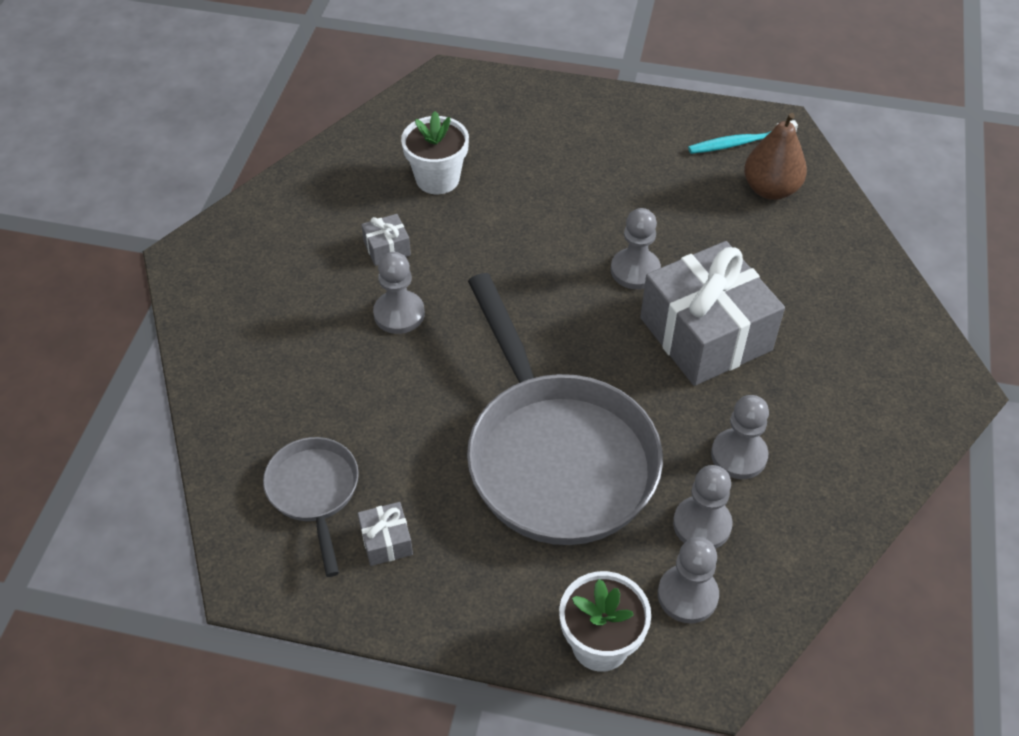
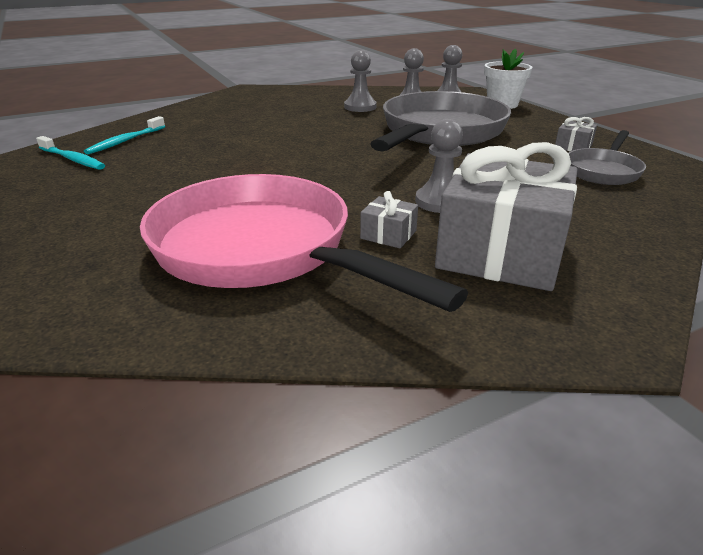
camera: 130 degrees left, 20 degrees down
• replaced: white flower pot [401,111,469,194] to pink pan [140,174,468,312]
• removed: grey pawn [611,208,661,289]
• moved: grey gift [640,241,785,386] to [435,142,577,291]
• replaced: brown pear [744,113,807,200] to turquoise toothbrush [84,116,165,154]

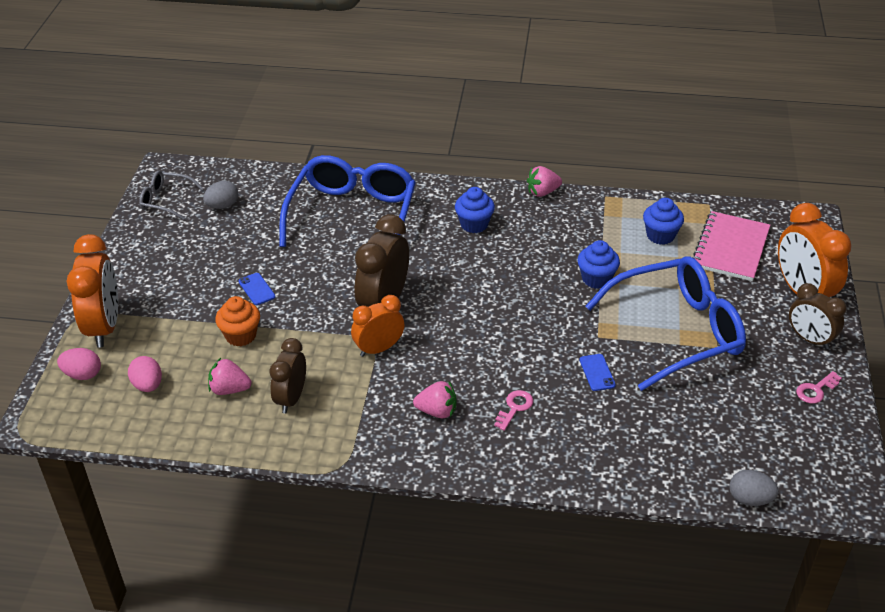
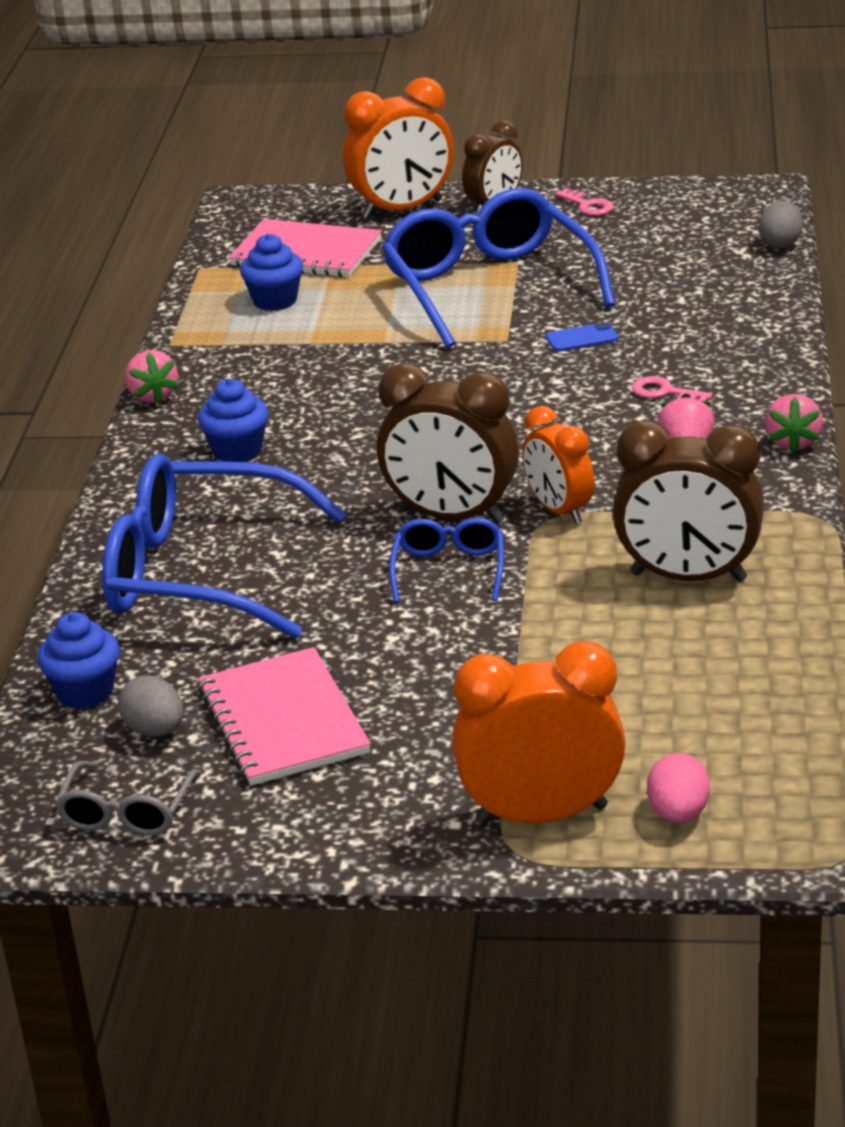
camera: 90 degrees left, 10 degrees down
• removed: pink egg [128,356,162,392]
• moved: pink strawberry [208,358,252,395] to [765,394,823,453]
• removed: orange cupcake [215,296,260,346]
• removed: blue phone [239,273,276,305]
• resized: brown clock [269,338,306,413] = [613,420,764,582] x1.56
• moved: blue cupcake [577,240,620,289] to [37,612,120,709]
• added: pink notebook [198,647,371,785]
• added: blue glasses [389,518,504,603]

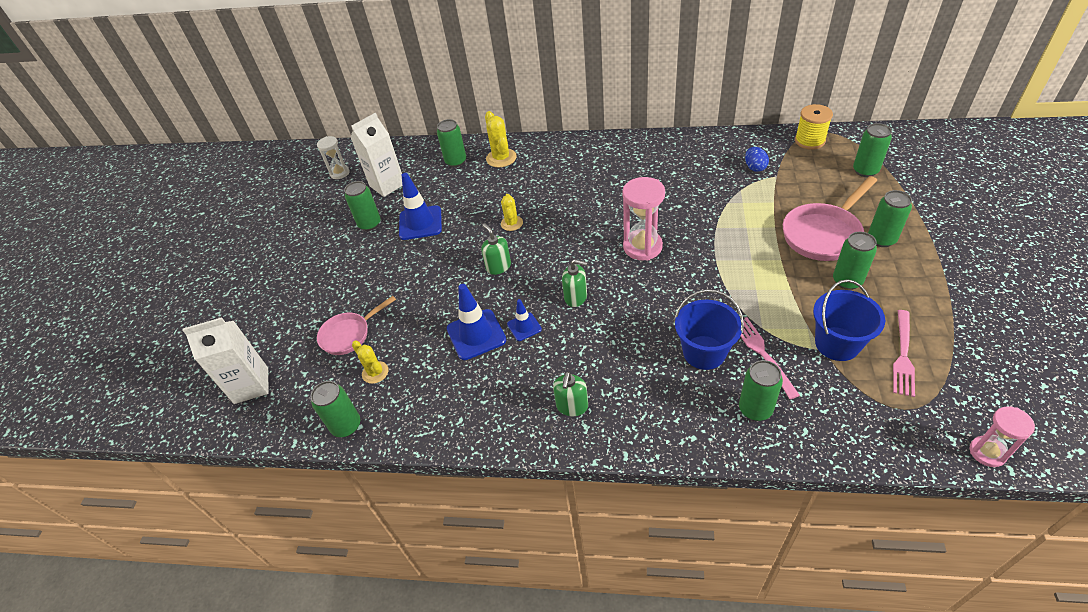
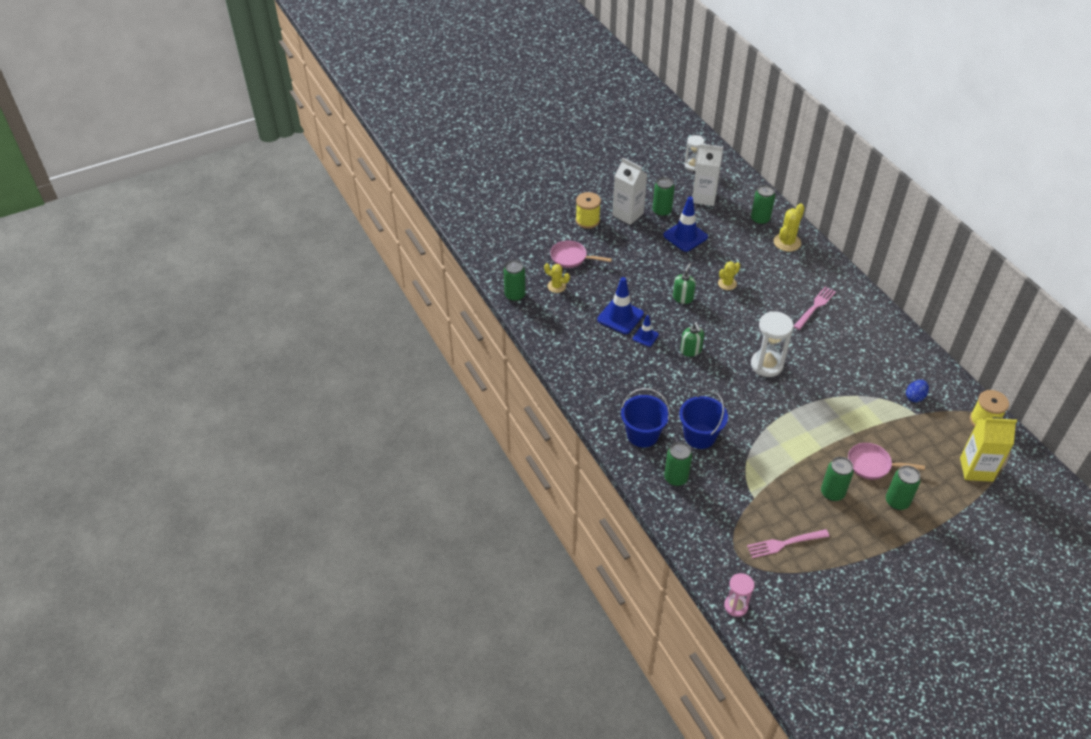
camera: 50 degrees right, 0 degrees up
• moved: white carton [182,317,269,404] to [612,158,647,225]
• turned: yellow cactus [352,340,388,384] = [544,263,570,293] 75 degrees counterclockwise
• removed: green soap dispenser [553,372,588,416]
• recoloured: pink hourglass [622,177,665,261] to white hourglass [751,311,794,377]
• moved: pink fork [740,317,800,399] to [794,286,836,330]
• resized: pink pan [783,176,877,261] = [848,443,925,480] x0.65
• moved: blue bucket [813,279,885,361] to [621,388,670,448]
• replaced: green can [853,123,892,177] to yellow carton [960,417,1017,482]
• added: yellow spool [576,192,601,229]

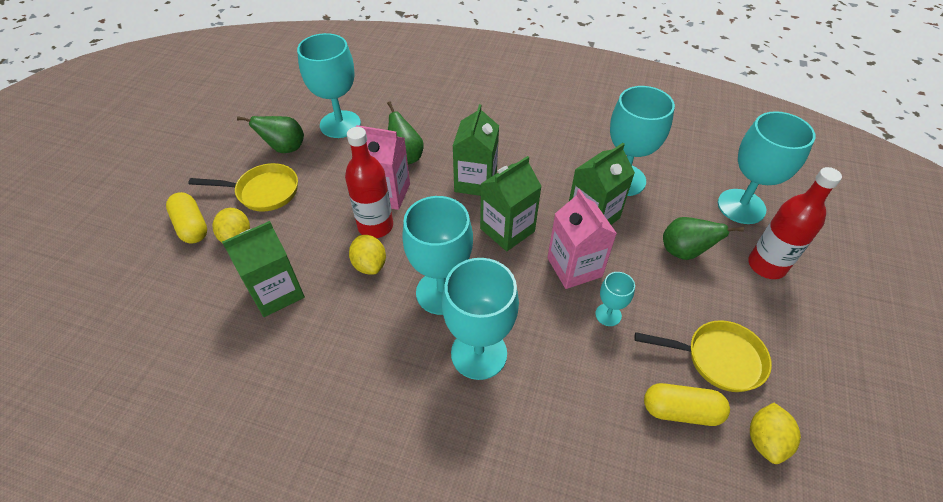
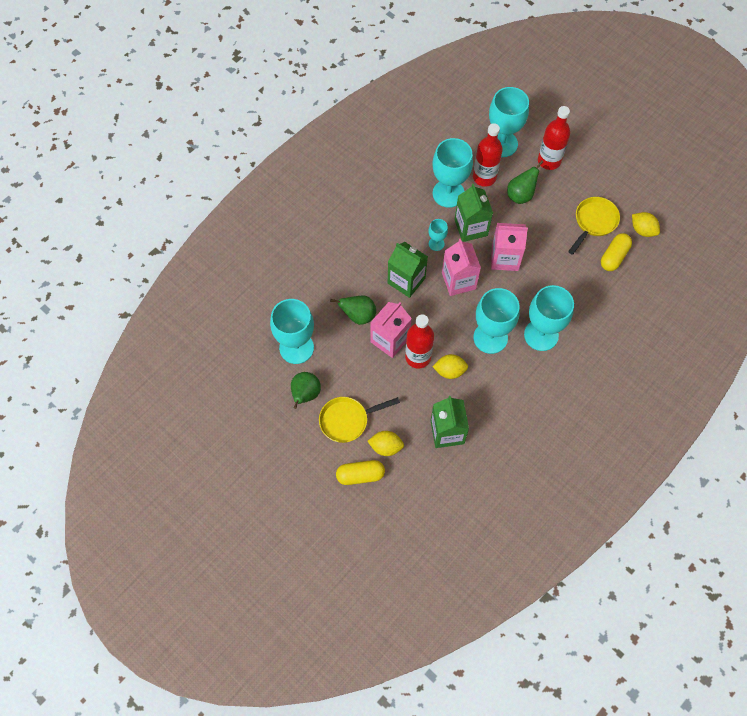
camera: 65 degrees left, 15 degrees up
• turned: yellow pan [188,163,298,212] = [319,397,400,443] 135 degrees counterclockwise
• recoloured: green carton [480,156,542,251] to pink carton [442,239,481,296]
• moved: turquoise goblet [595,272,635,326] to [428,219,448,251]
• added: red bottle [473,123,503,187]

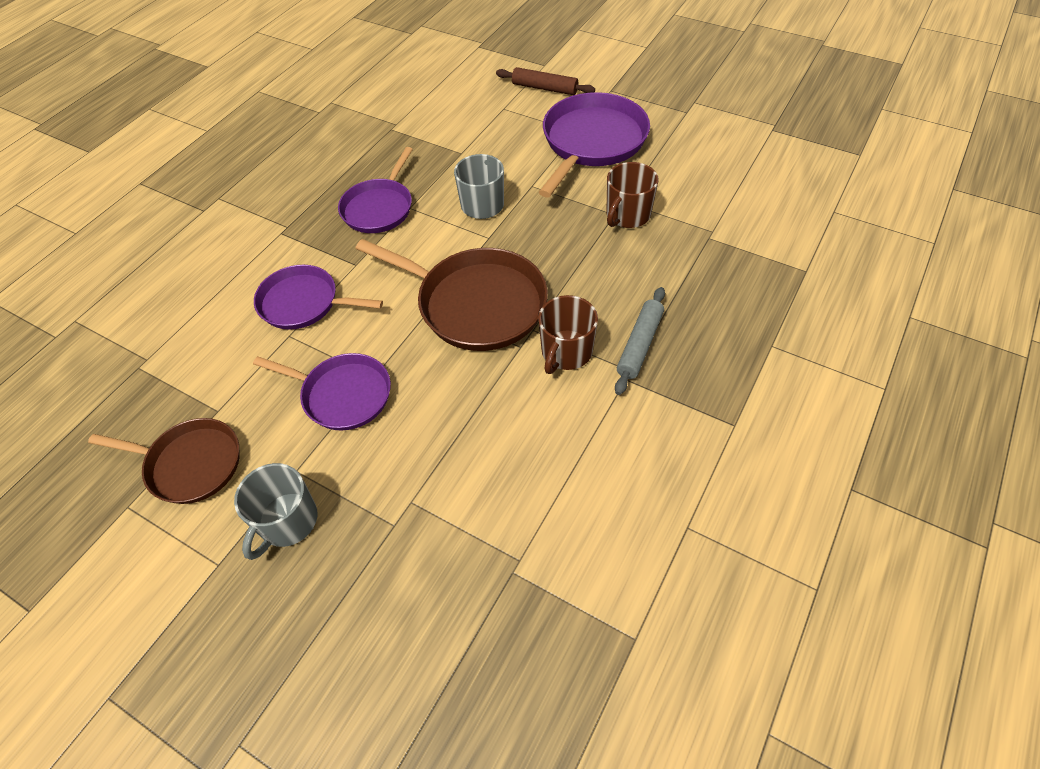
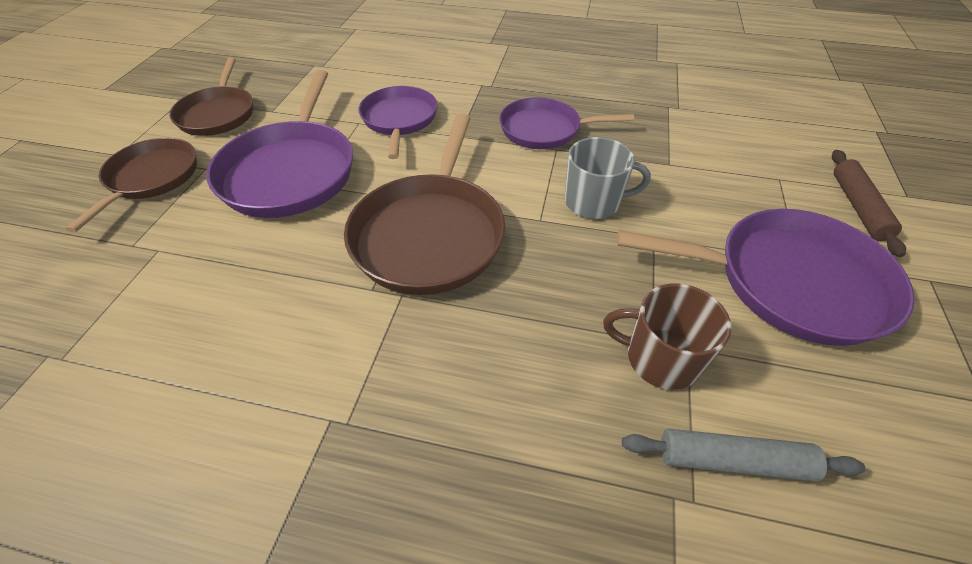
camera: 70 degrees right, 5 degrees down
• replaced: grey mug [234,463,317,560] to brown pan [66,138,197,233]
• resized: purple pan [253,353,391,430] = [206,70,353,218] x1.55
• removed: brown mug [538,295,598,374]
• moved: grey rolling pin [615,287,665,395] to [622,429,866,482]

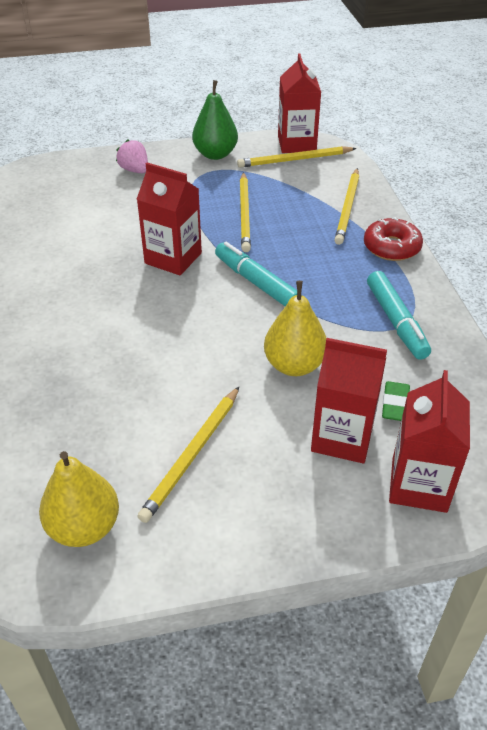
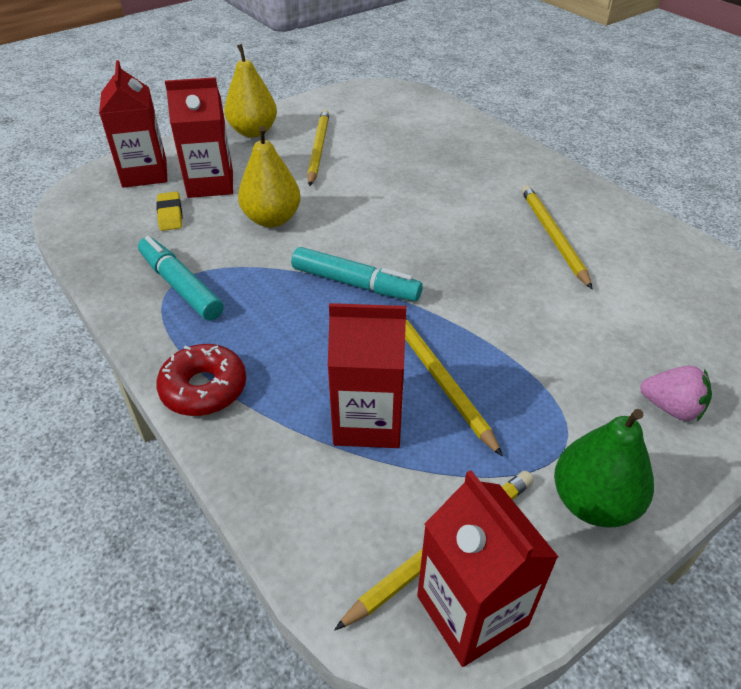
camera: 155 degrees right, 0 degrees up
• moved: yellow pear [39,451,119,547] to [224,44,277,137]
• moved: red carton [137,162,202,276] to [328,303,406,448]
• moved: yellow pencil [334,168,359,245] to [521,185,593,289]
• recoloured: green eraser [382,381,410,421] to yellow eraser [156,192,183,231]

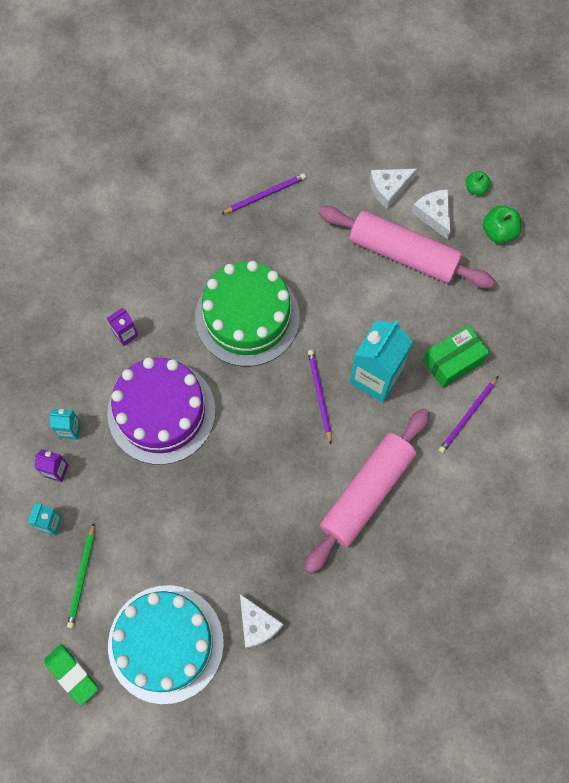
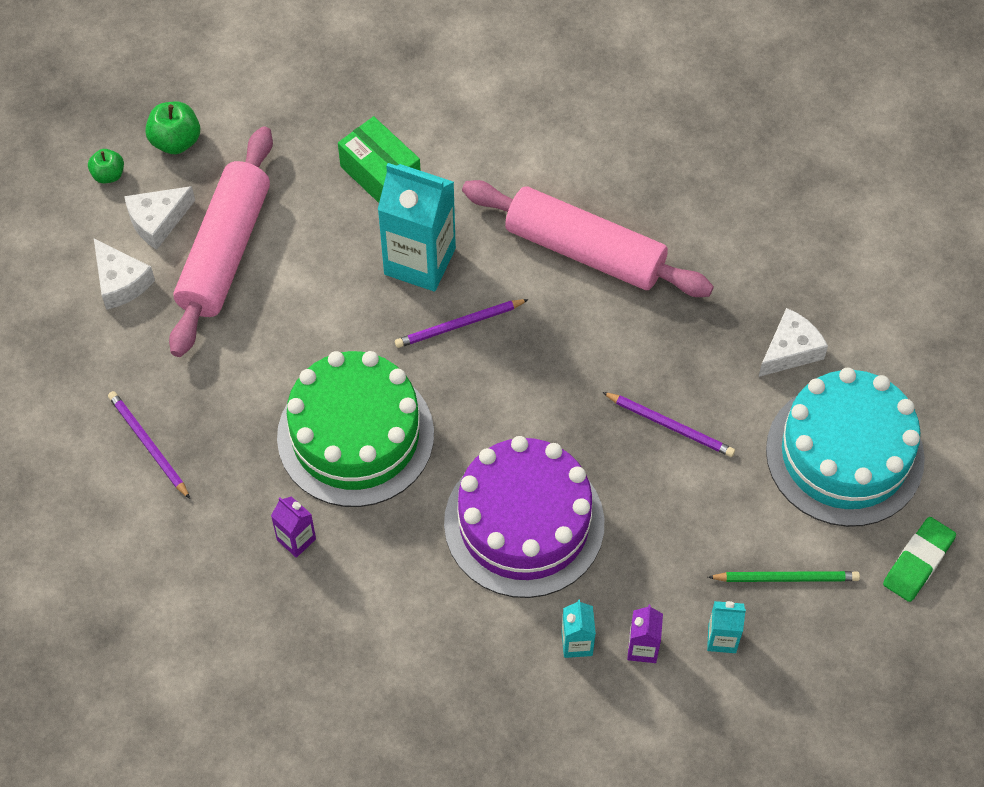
camera: 100 degrees left, 10 degrees down
• moved: purple carton [107,308,138,346] to [271,496,316,558]
• moved: purple pencil [439,376,498,453] to [602,392,735,457]

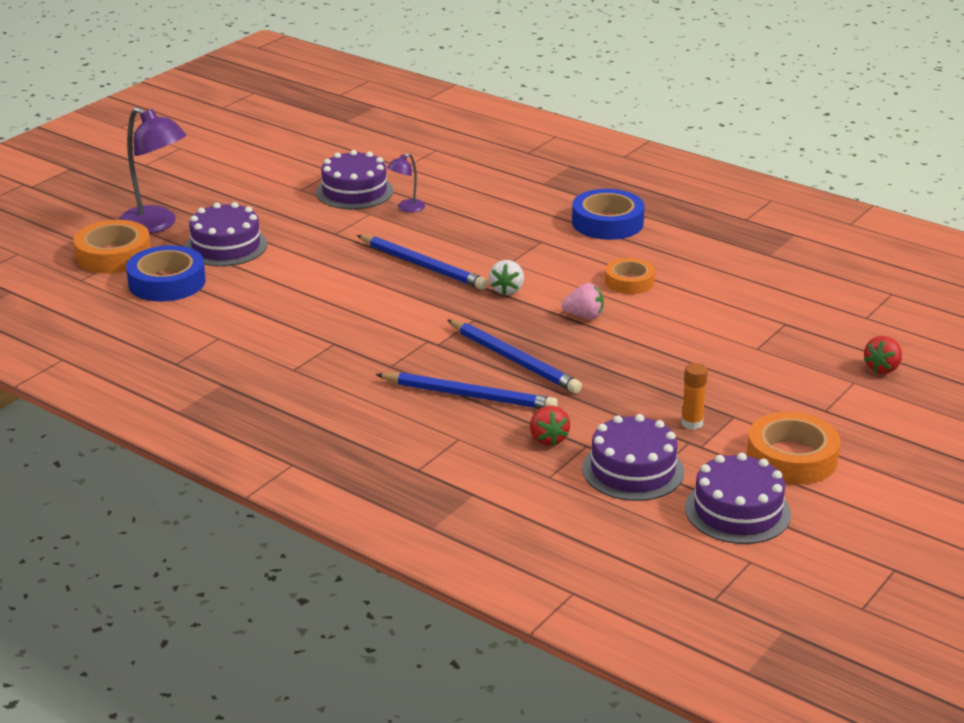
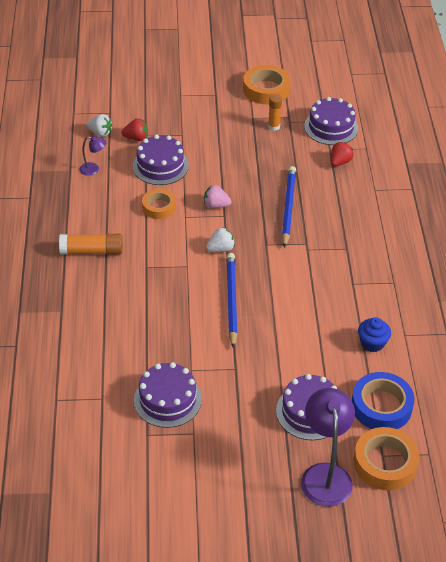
camera: 130 degrees left, 15 degrees up
• removed: blue pencil [375,372,558,409]
• moved: purple lamp [387,153,425,212] to [79,136,106,176]
• turned: pink strawberry [561,283,604,319] = [204,185,232,208] 45 degrees counterclockwise
• replaced: blue tape [572,189,645,240] to orange glue stick [59,234,123,255]
• moved: purple cake [685,453,791,544] to [133,135,189,185]
• moved: red strawberry [864,336,902,374] to [122,118,148,141]
• added: white strawberry [87,114,112,137]
• added: blue cupcake [358,317,391,352]

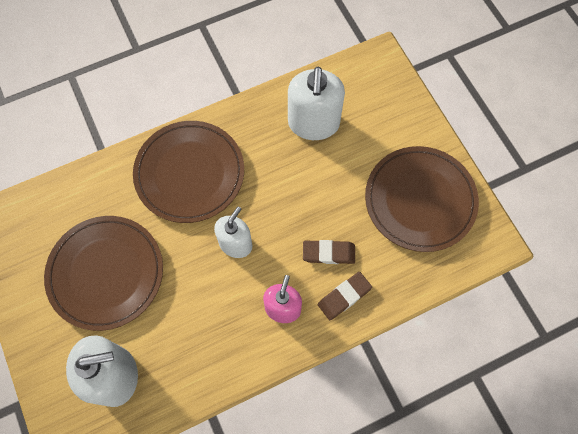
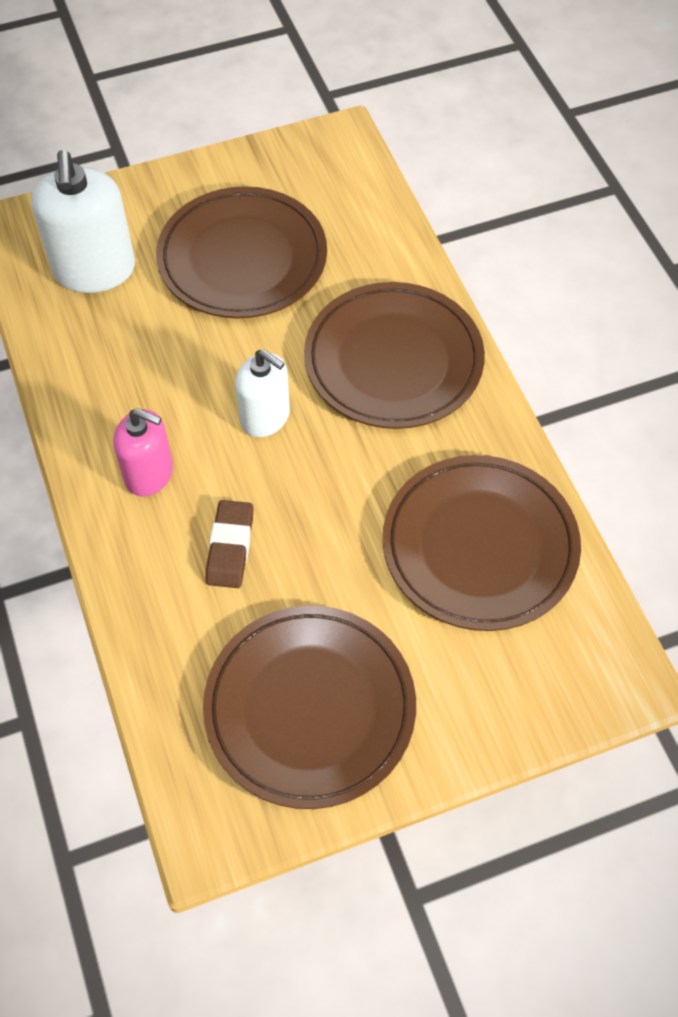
camera: 95 degrees right, 10 degrees down
• replaced: white soap dispenser [288,67,345,140] to brown plate [382,455,581,631]
• removed: brown eraser [318,272,372,320]

